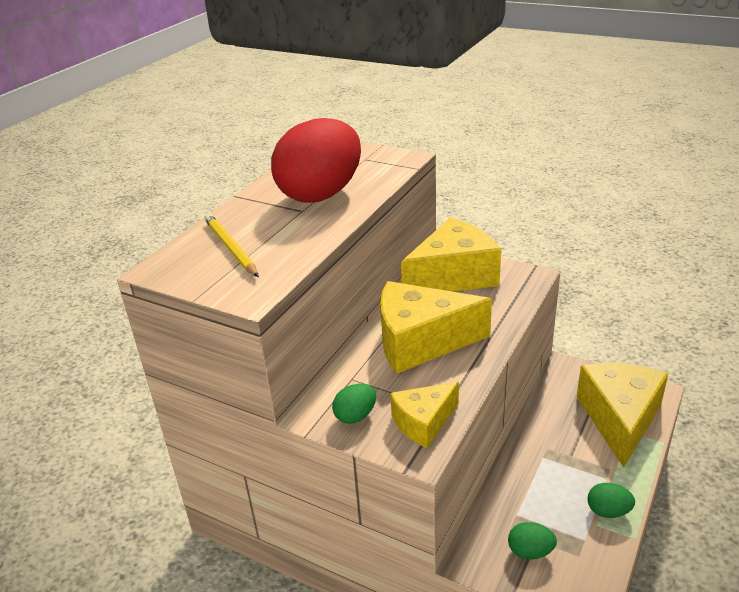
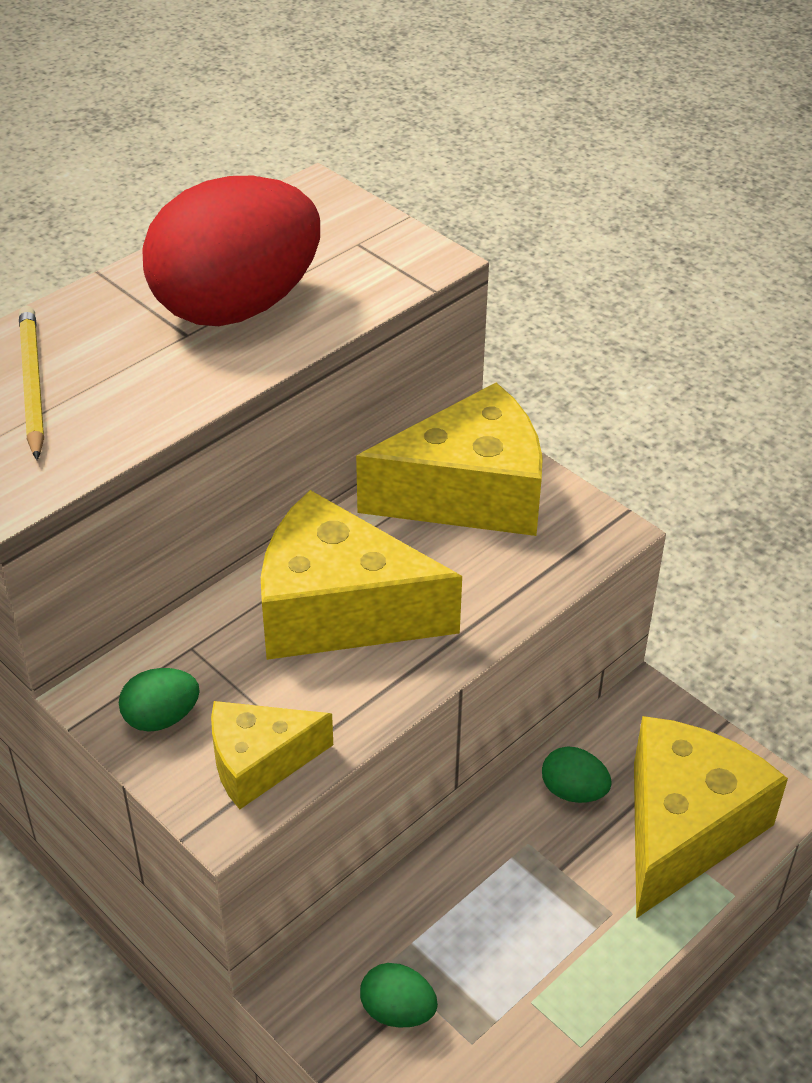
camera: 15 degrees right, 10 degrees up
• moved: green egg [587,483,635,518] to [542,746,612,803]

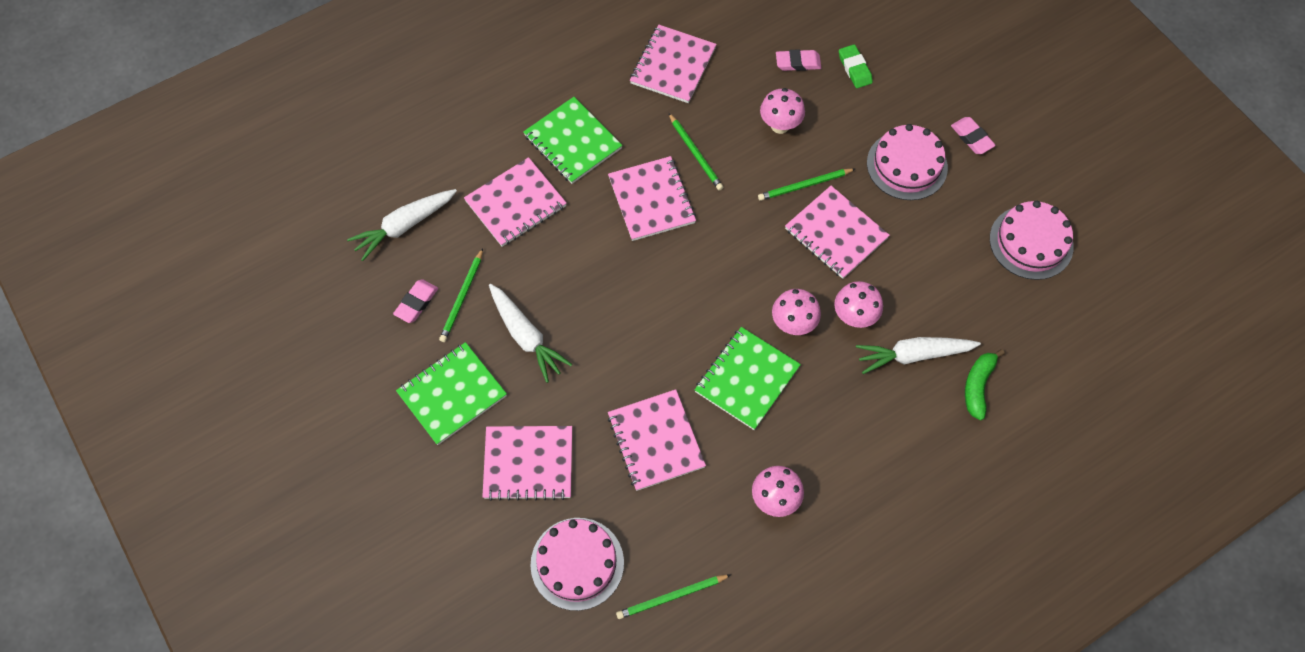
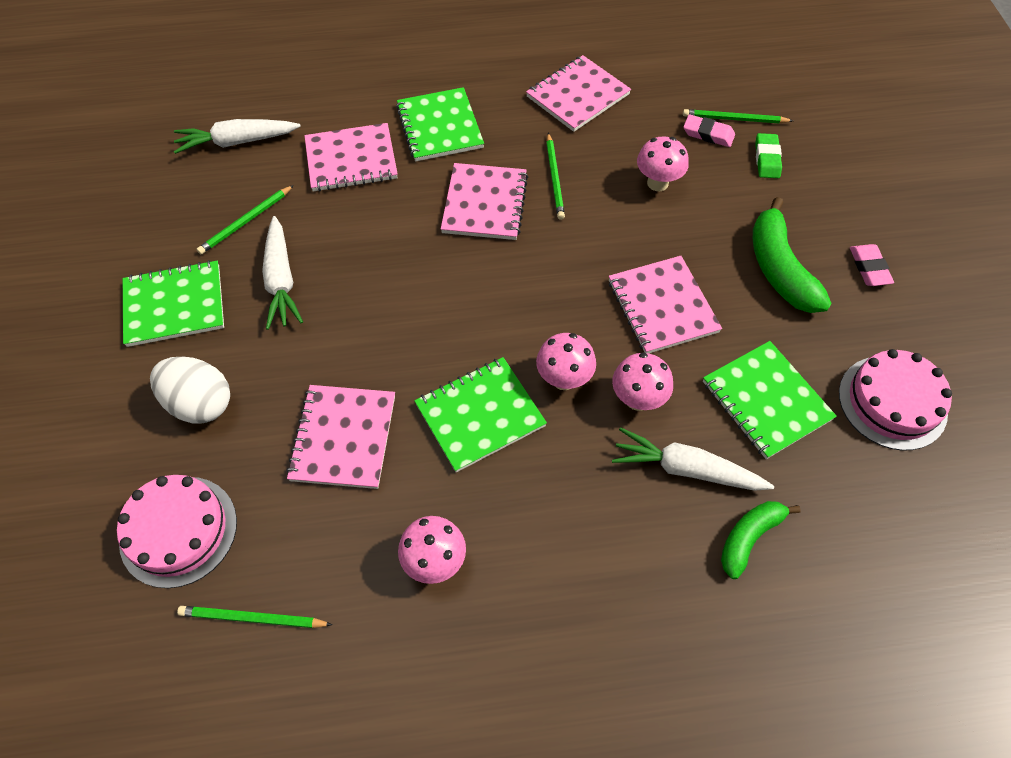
camera: 25 degrees right, 5 degrees down
• removed: pink eraser [393,279,438,323]
• replaced: pink notebook [482,426,572,501] to white egg [150,357,230,423]
• moved: green pencil [758,169,855,201] to [683,109,793,123]
• replaced: pink cake [867,124,948,200] to green banana [753,197,832,313]
• added: green notebook [703,341,837,459]

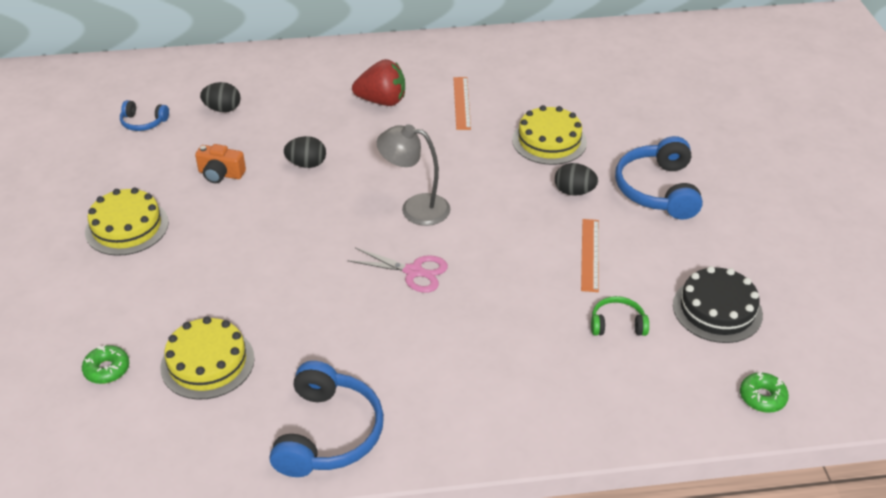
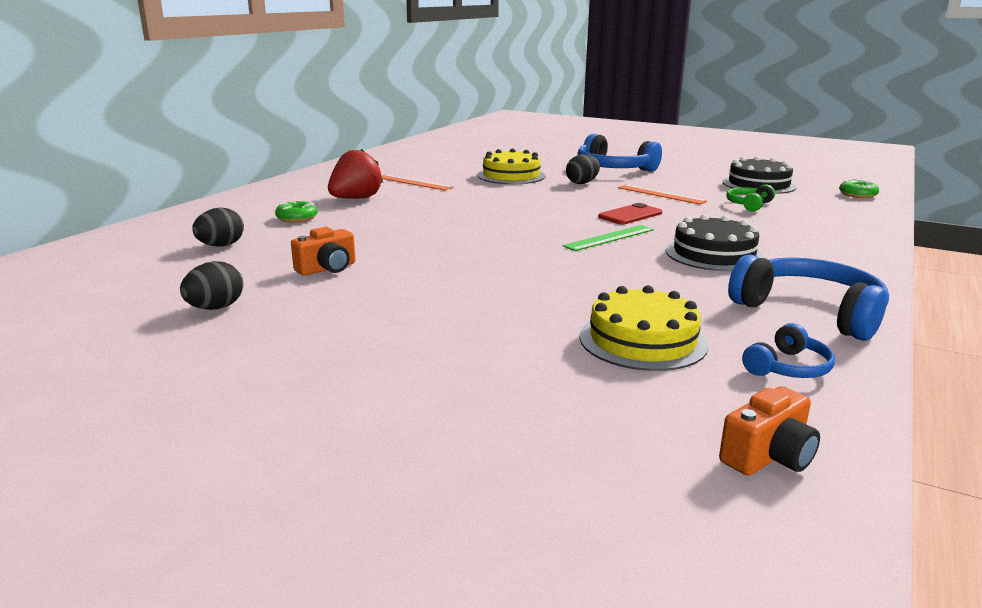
camera: 55 degrees left, 20 degrees down
• moved: green donut [82,345,129,384] to [275,200,318,223]
• removed: yellow cake [85,188,169,256]
• moved: blue headphones [120,100,169,131] to [742,323,835,378]
• moved: black egg [284,136,326,168] to [180,261,243,310]
• replaced: pink scissors [347,248,448,293] to green ruler [563,225,654,251]
• removed: grey lamp [377,124,450,226]
• added: red phone [598,203,662,225]
• added: black cake [665,214,764,271]
• added: orange camera [719,386,820,476]

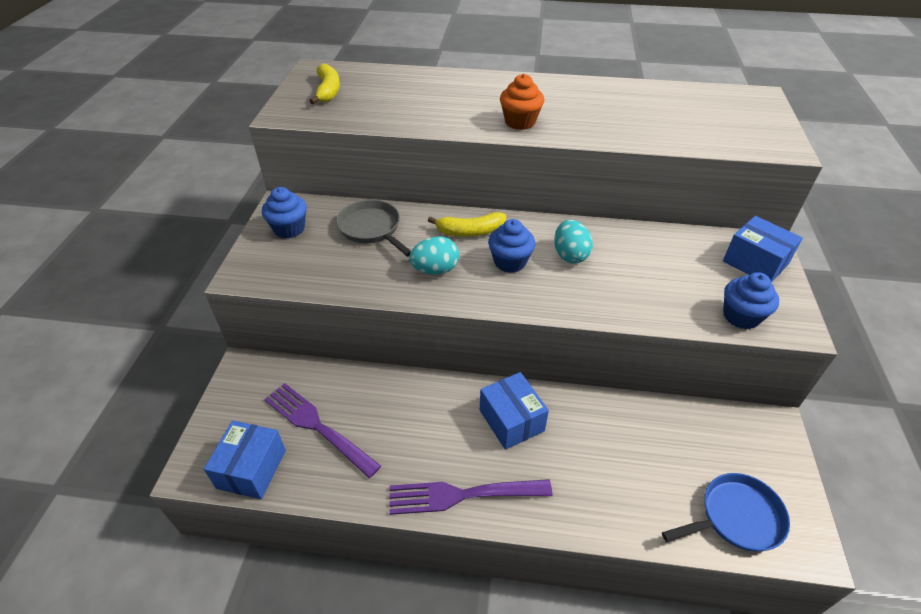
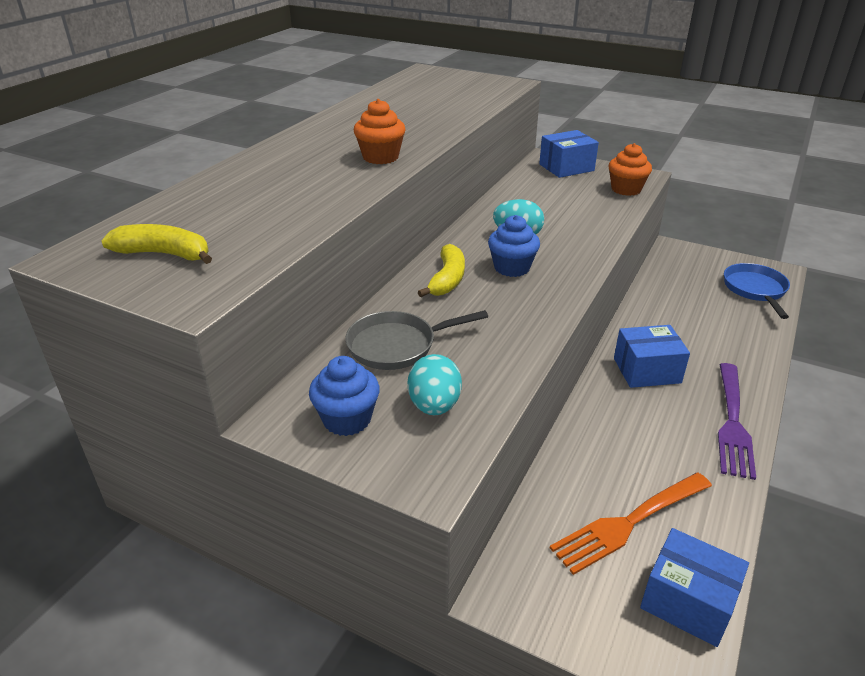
camera: 70 degrees left, 10 degrees down
• recoloured: purple fork [264,383,381,478] to orange fork [550,473,712,575]
• moved: turquoise egg [409,236,459,275] to [408,354,462,415]
• recoloured: blue cupcake [723,272,779,329] to orange cupcake [609,143,652,196]

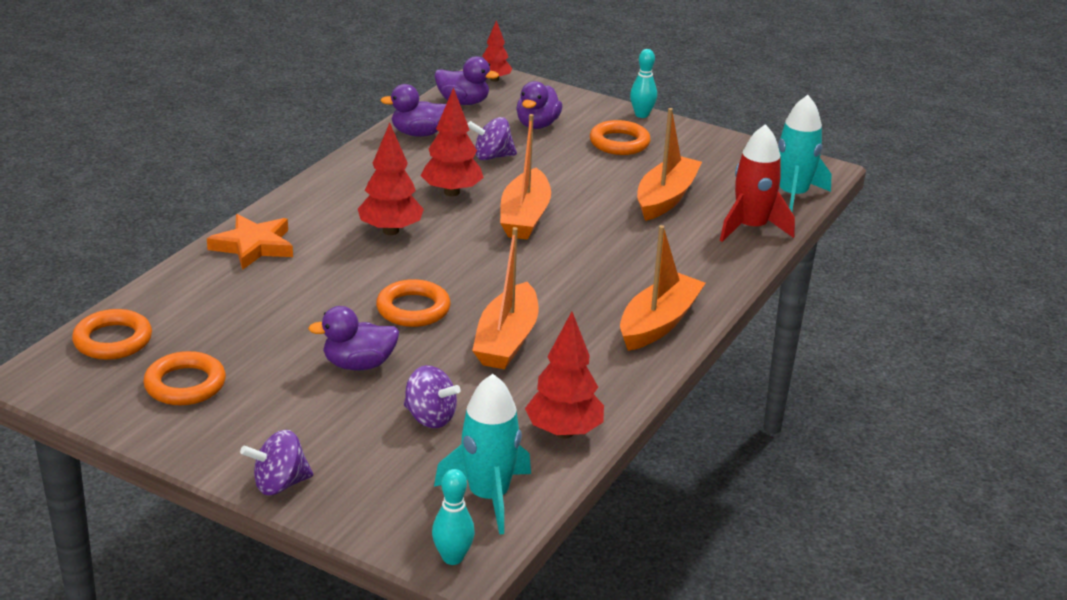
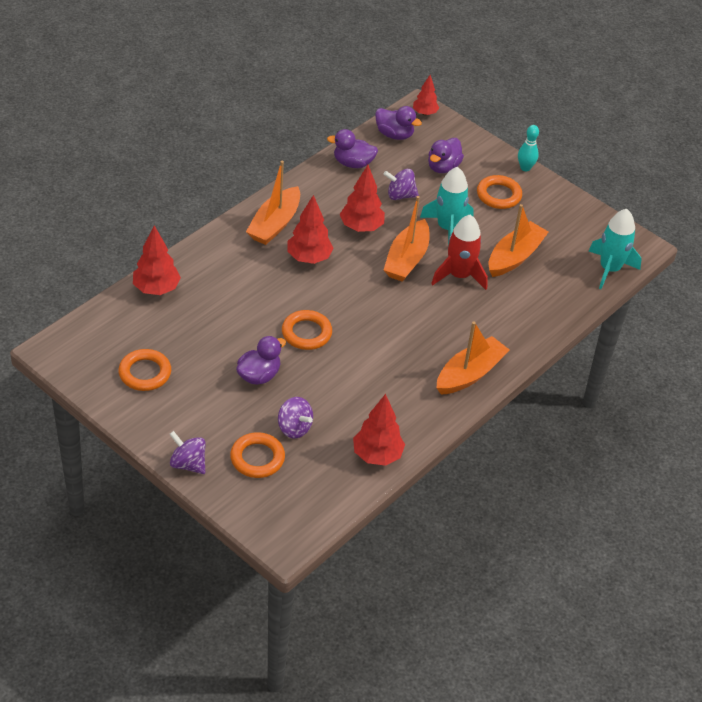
camera: 10 degrees right, 15 degrees up
• moved: orange ring [72,309,152,360] to [230,432,285,478]
• removed: orange star [207,214,293,270]
• turned: purple spinning top [240,430,313,495] = [169,431,205,474] 45 degrees clockwise
• turned: purple duck [308,306,399,370] = [236,336,286,385] 135 degrees clockwise
• removed: turquoise bowling pin [432,469,475,565]
• moved: turquoise rocket [434,374,531,535] to [420,167,474,246]
• moved: orange boat [472,227,538,369] to [246,161,300,245]
• moved: red rocket [720,124,795,242] to [431,215,488,290]
• added: red tree [133,225,181,295]

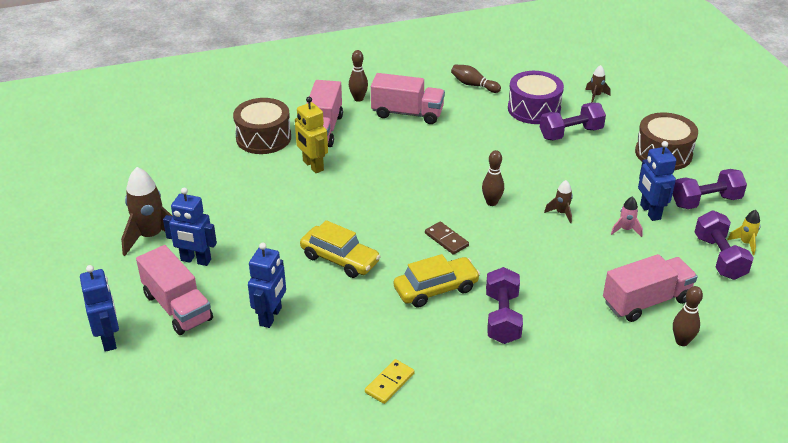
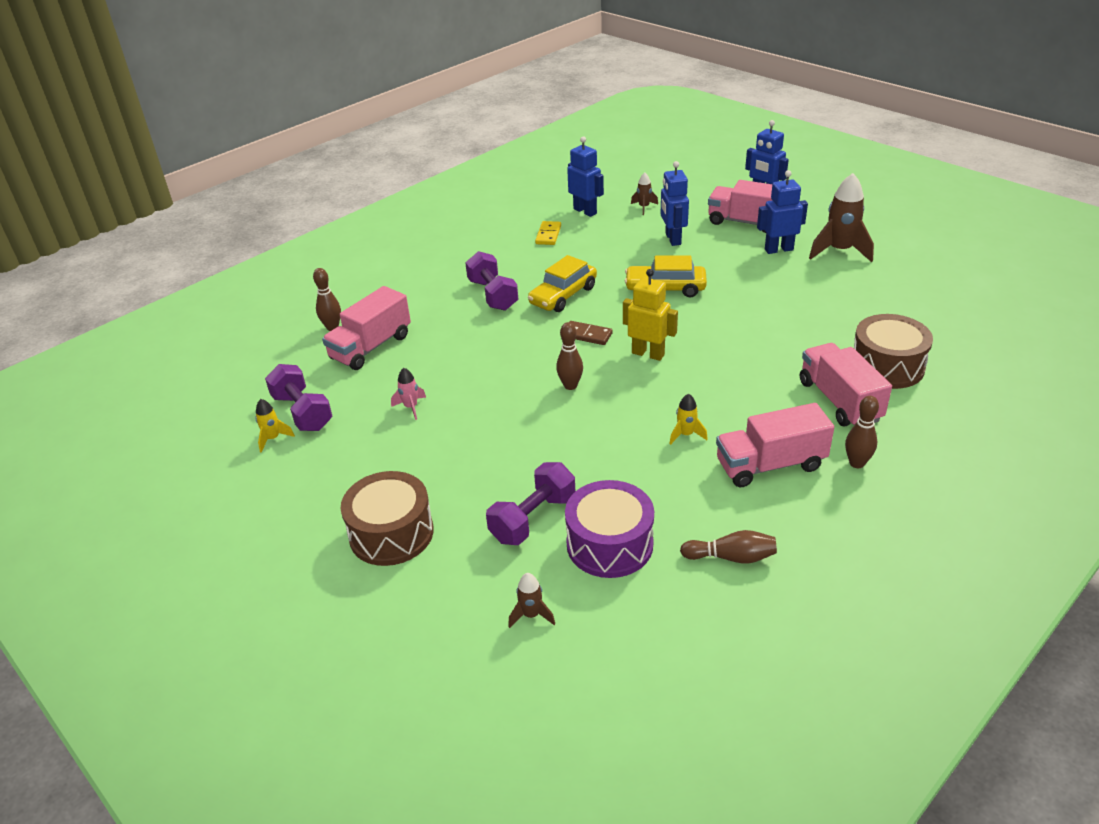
camera: 155 degrees right, 0 degrees up
• moved: yellow robot [295,97,328,173] to [623,269,678,361]
• moved: brown rocket [544,180,573,223] to [631,172,658,215]
• moved: blue robot [638,141,676,221] to [567,136,604,217]
• removed: purple dumbbell [673,169,747,209]
• added: yellow rocket [669,394,708,445]

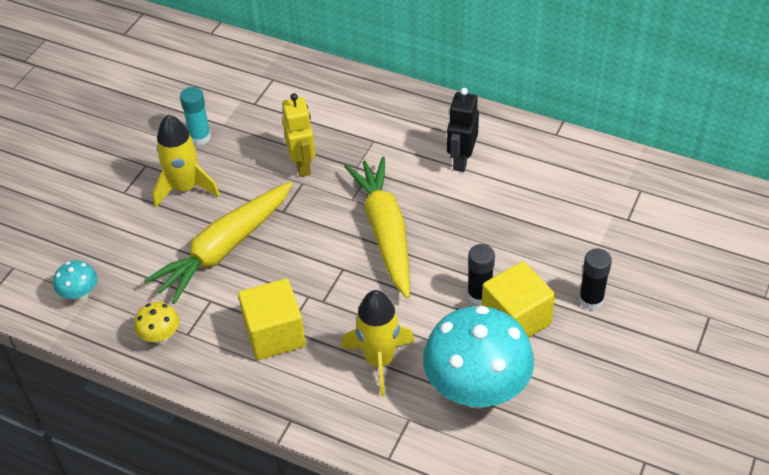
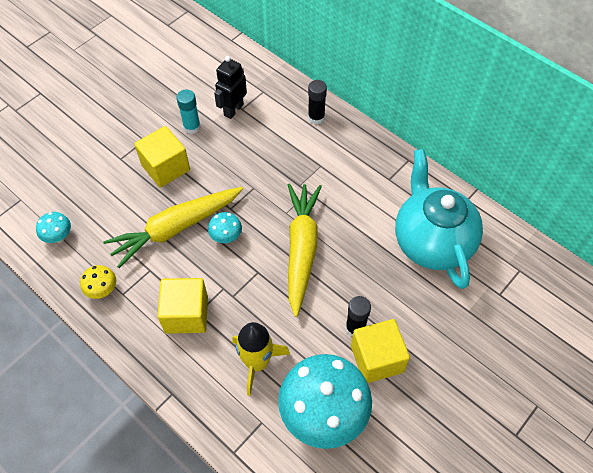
camera: 15 degrees right, 10 degrees up
• replaced: yellow rocket [153,115,220,207] to yellow cube [134,126,190,187]
• removed: yellow robot [282,93,315,177]
• moved: black robot [447,88,479,172] to [214,56,247,119]
• moved: black glue stick [579,248,612,310] to [308,80,327,124]
• added: turquoise mushroom [208,212,242,243]
• added: turquoise teapot [395,149,483,289]

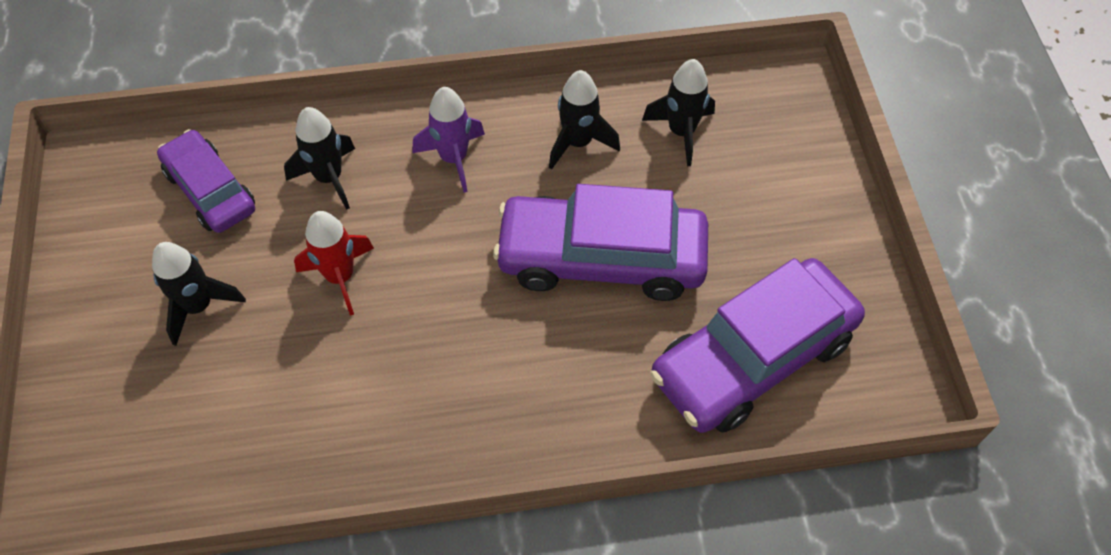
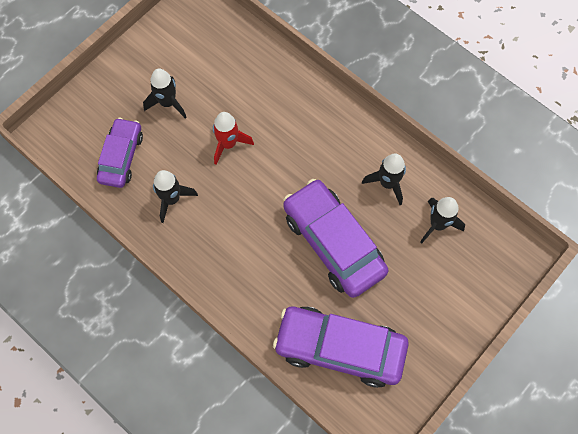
camera: 50 degrees right, 10 degrees up
• moved: purple car [157,129,255,233] to [97,118,143,188]
• moved: black rocket [284,107,355,210] to [153,170,198,223]
• removed: purple rocket [413,87,485,193]

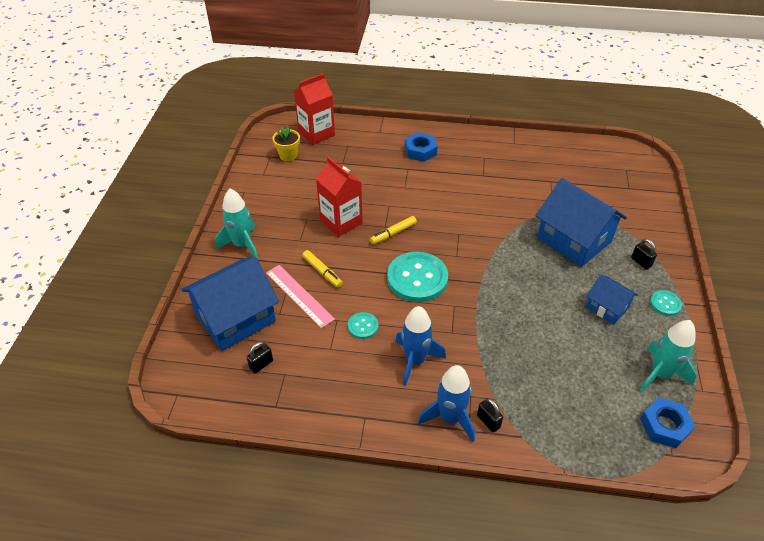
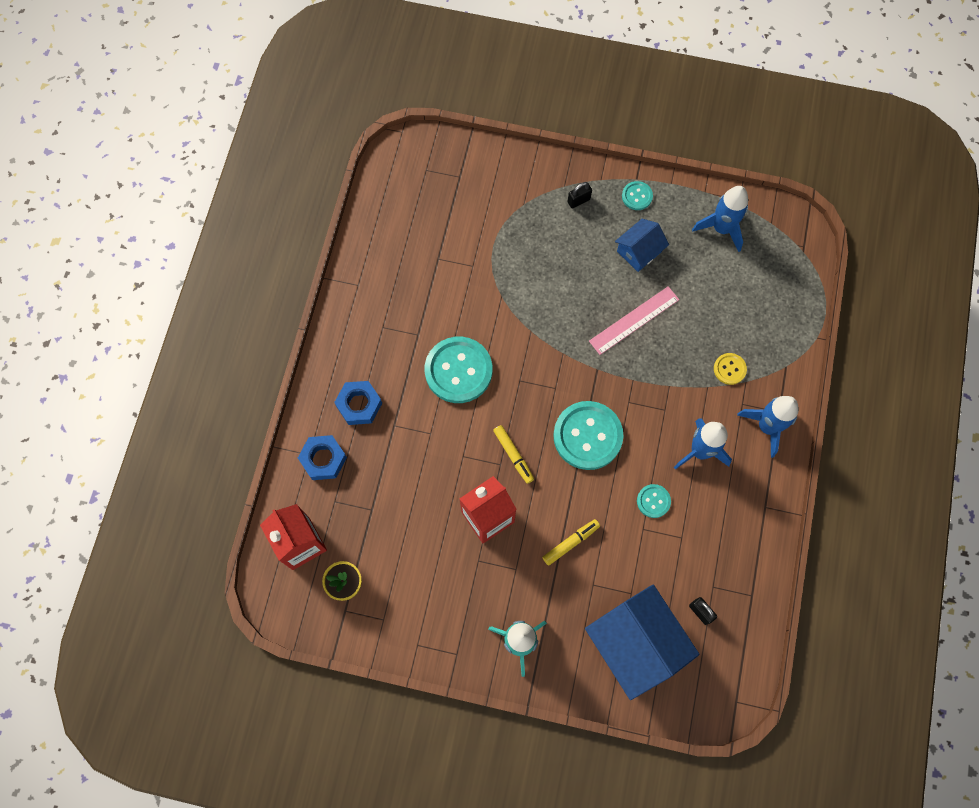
camera: 85 degrees left, 25 degrees up
• moved: pink ruler [266,265,335,328] to [589,286,679,355]
• removed: black padlock [477,398,503,432]
• removed: blue house [535,178,627,267]
• recoloured: turquoise rocket [640,320,697,392] to blue rocket [692,186,748,252]
• moved: blue nut [640,397,696,448] to [298,435,347,480]
• added: turquoise button [425,337,492,403]
• added: yellow button [714,353,747,385]

